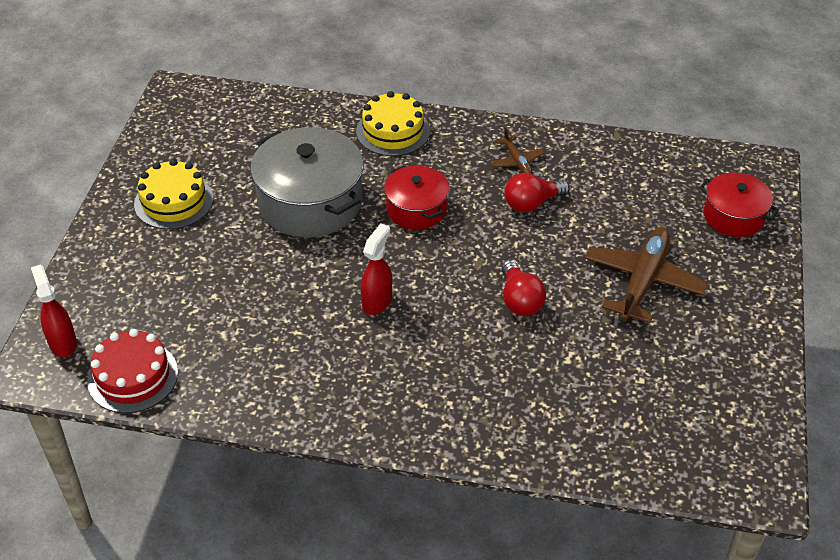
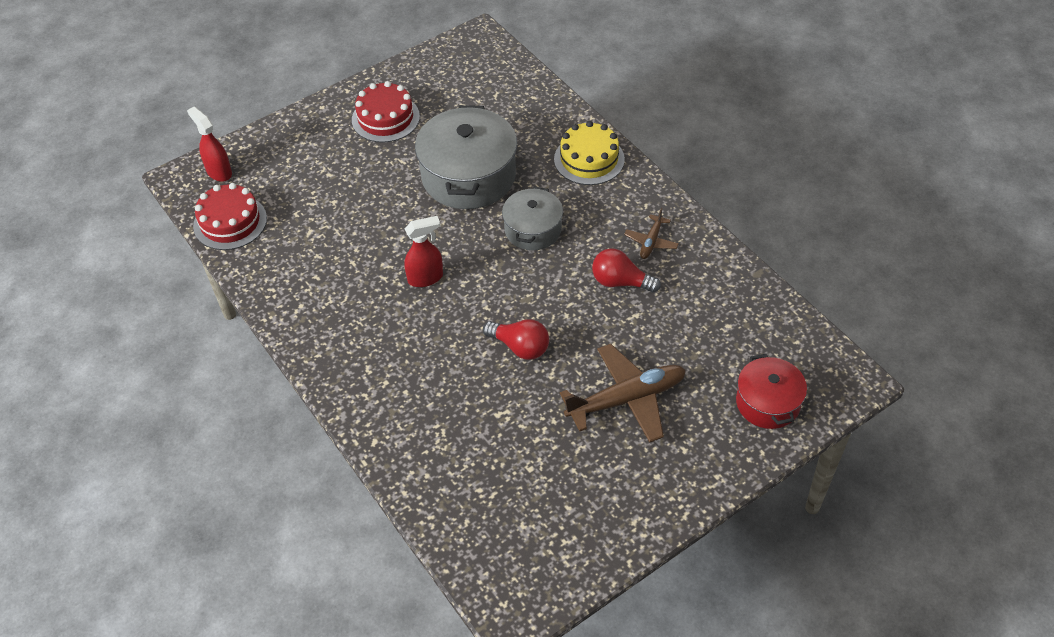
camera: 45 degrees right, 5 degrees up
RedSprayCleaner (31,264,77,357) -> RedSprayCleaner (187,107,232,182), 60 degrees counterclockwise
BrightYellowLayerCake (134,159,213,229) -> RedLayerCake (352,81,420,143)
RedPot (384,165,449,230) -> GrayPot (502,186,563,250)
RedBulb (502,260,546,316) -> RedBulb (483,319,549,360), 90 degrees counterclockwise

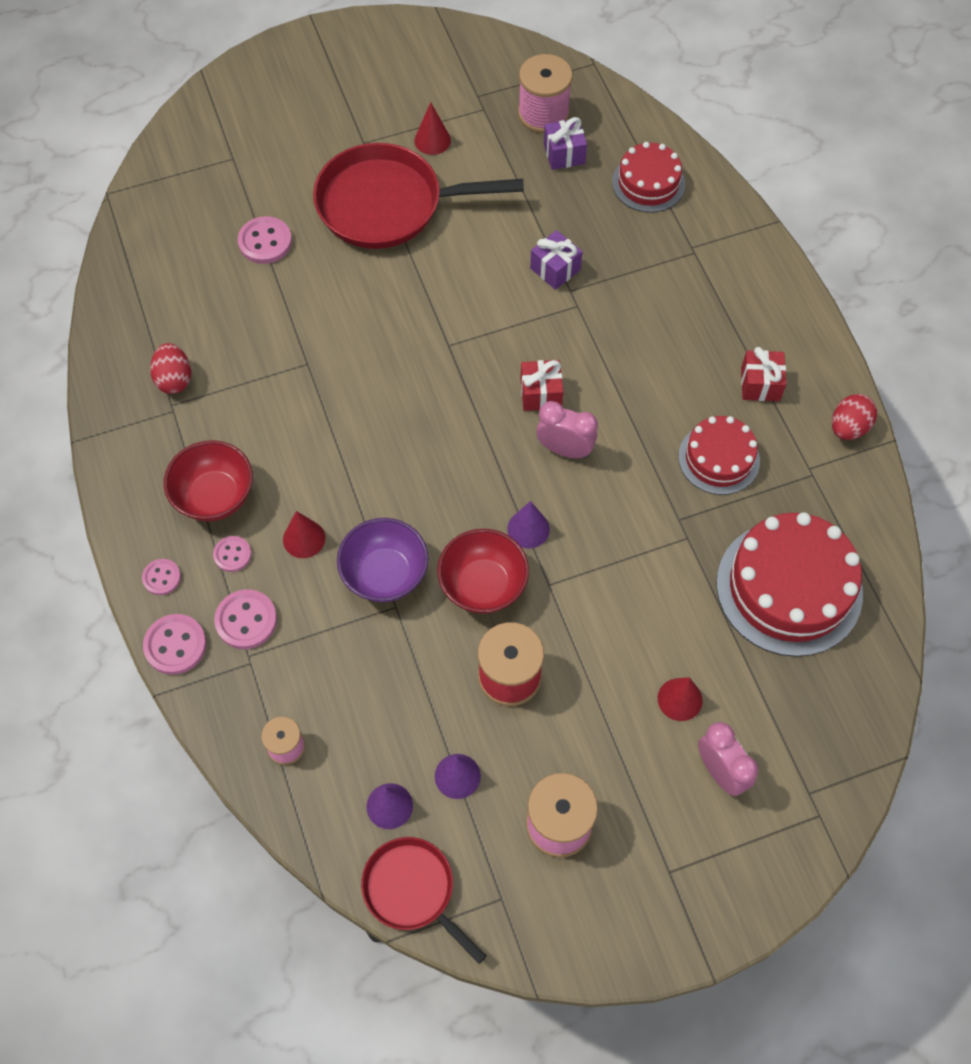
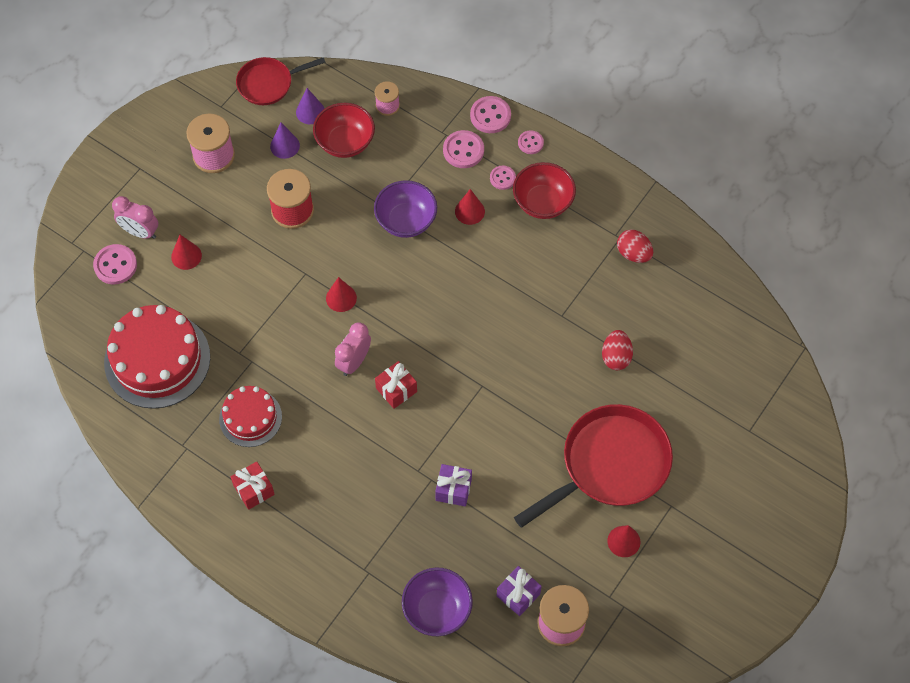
camera: 145 degrees right, 0 degrees up
RosePinkShirtButton (238,216,292,264) -> RosePinkShirtButton (93,244,137,284), relocated
RedSkillet (361,837,487,964) -> RedSkillet (236,57,326,105), 150 degrees clockwise
RedBowl (437,529,529,614) -> RedBowl (313,103,375,158), relocated
RoyalPurpleSolidCone (507,501,550,548) -> RedSolidCone (326,277,357,312)
RosePinkBedsideClock (536,401,598,458) -> RosePinkBedsideClock (335,322,371,376), 135 degrees clockwise
RedLayerCake (612,142,685,213) -> RoyalPurpleBowl (402,567,473,636)
RedEgg (832,394,877,440) -> RedEgg (602,330,633,370), relocated

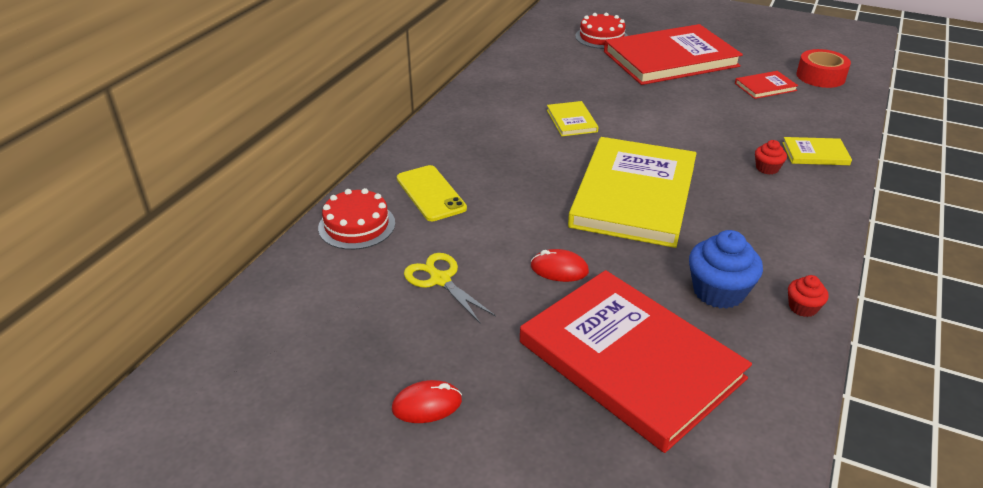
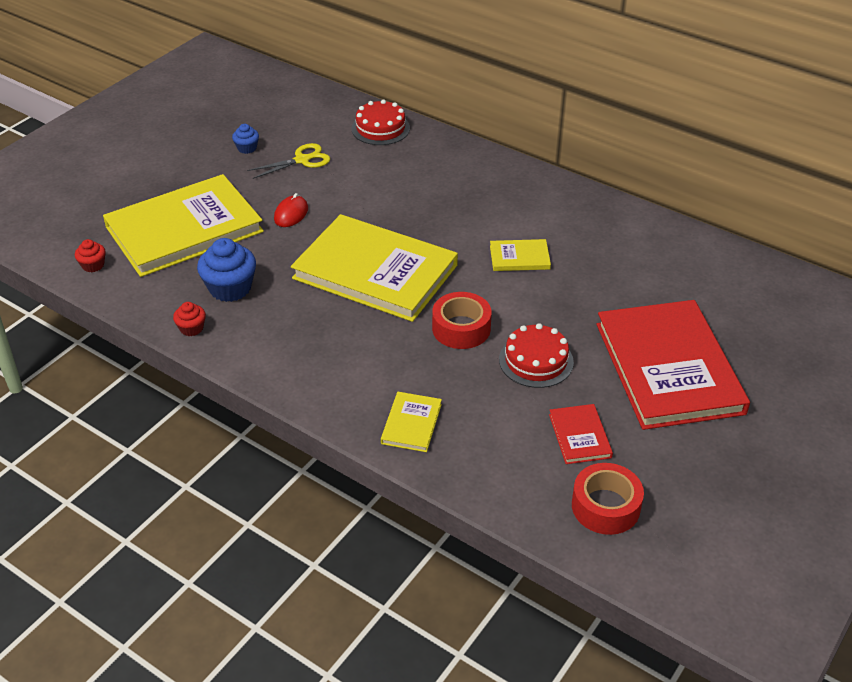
camera: 100 degrees right, 5 degrees up
RedComputerMouse (392,380,462,423) -> none
BrightYellowPhone (397,165,467,221) -> none
RedHardback (520,270,752,453) -> BrightYellowHardback (103,174,264,277)
RedLayerCake (575,13,628,49) -> RedLayerCake (499,323,574,388), relocated
RedFairyCake (755,140,787,174) -> RedFairyCake (75,239,105,272), relocated
none -> CobaltFairyCake (232,124,259,154)
none -> RedRollOfTape (432,292,492,349)

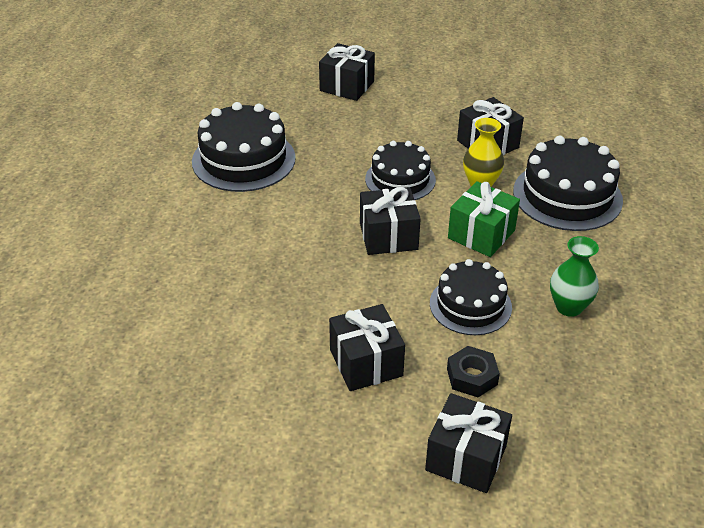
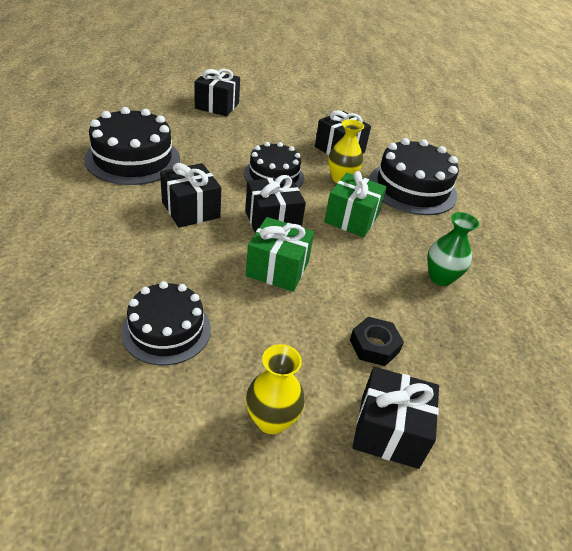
camera: 15 degrees left, 0 degrees up
EbonyWrappedGift (329,304,405,391) -> EbonyWrappedGift (160,163,221,228), relocated
EbonyLayerCake (430,259,512,335) -> EbonyLayerCake (121,281,211,365), relocated
none -> GreenWrappedGift (246,217,314,292)
none -> BrightYellowVase (246,344,305,434)

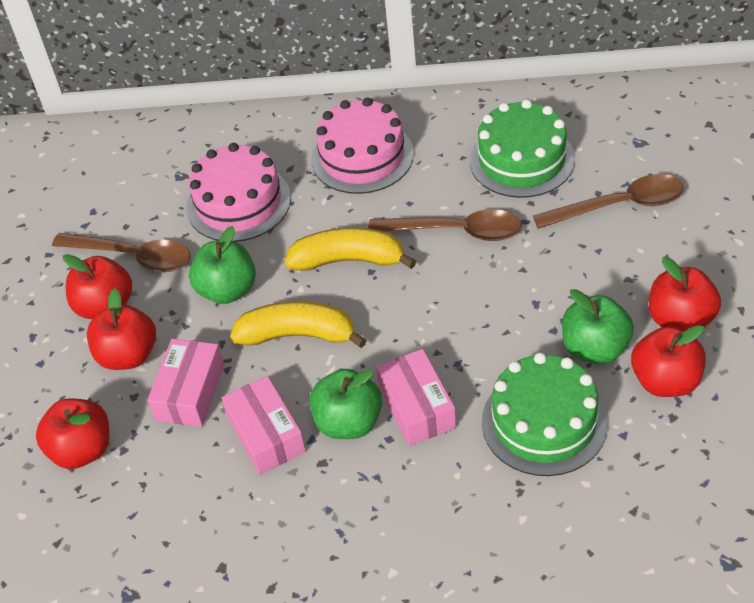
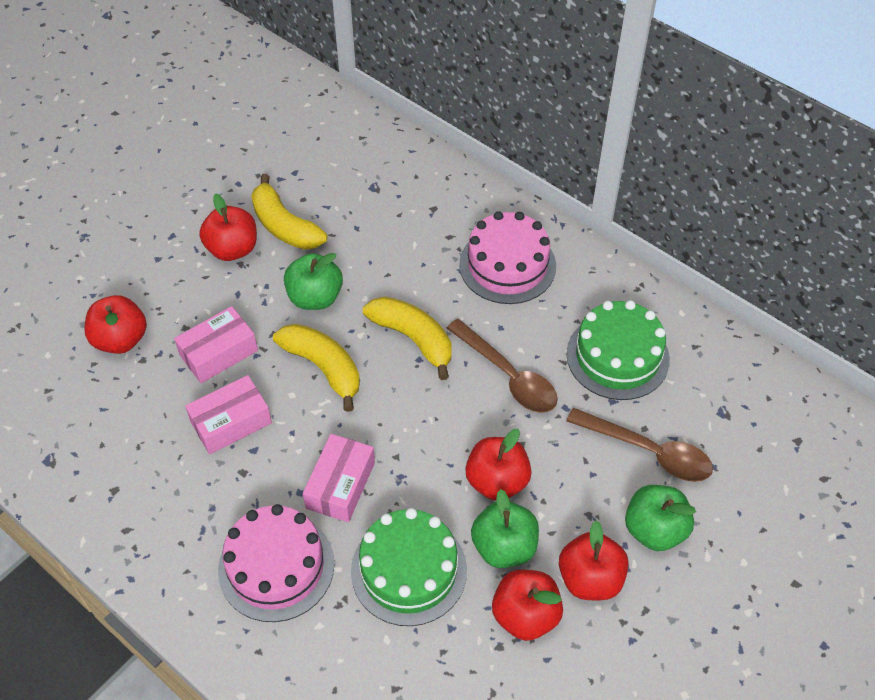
camera: 35 degrees right, 5 degrees up
BrownTeaspoon (52,233,191,272) -> BrightYellowToyBanana (251,174,327,250)
RedToyApple (87,288,156,370) -> RedToyApple (465,429,532,501), relocated
RosePinkLayerCake (187,143,291,242) -> RosePinkLayerCake (218,504,335,622), relocated
RosePinkPackage (222,376,306,475) -> RosePinkPackage (185,375,272,454), 45 degrees clockwise
GreenToyApple (309,369,382,439) -> GreenToyApple (625,485,696,551), relocated

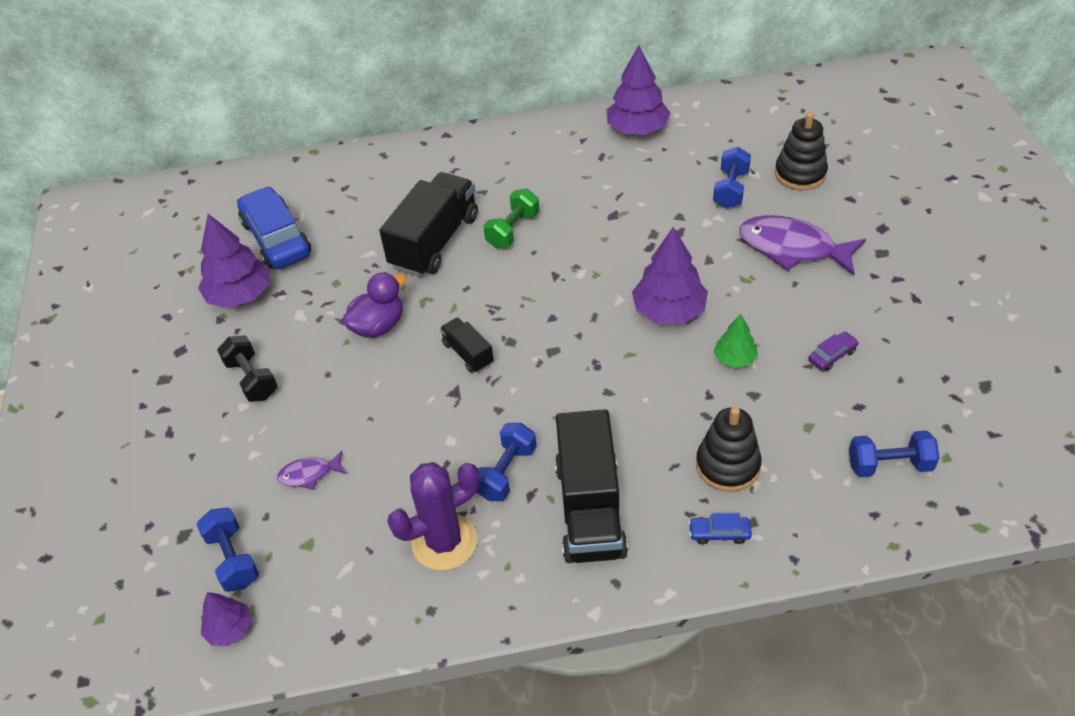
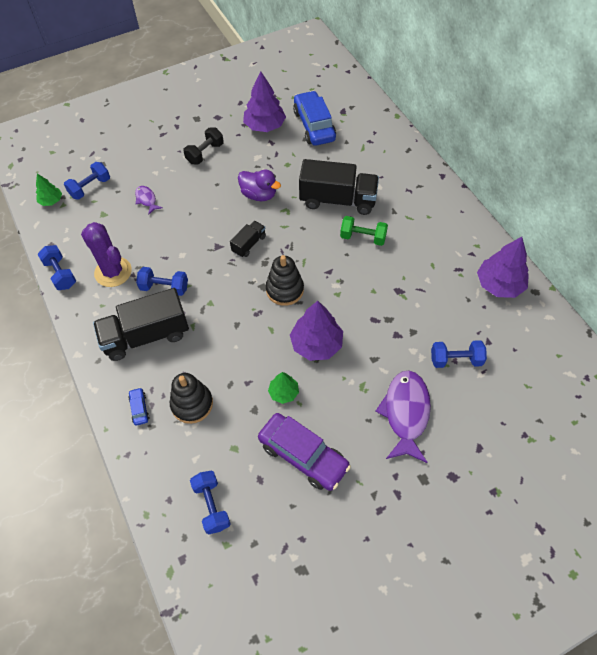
camera: 70 degrees right, 10 degrees up
RoyalPurpleTree (201,592,252,646) -> GreenTree (36,174,62,206)
CobaltAutomobile (237,186,311,269) -> CobaltAutomobile (293,91,336,146), 60 degrees counterclockwise
EbonyStackingRings (775,112,828,190) -> EbonyStackingRings (266,255,304,306), relocated
RoyalPurpleAutomobile (809,331,859,371) -> RoyalPurpleAutomobile (258,413,351,491), x2.33
none -> CobaltHandWeight (37,245,76,290)

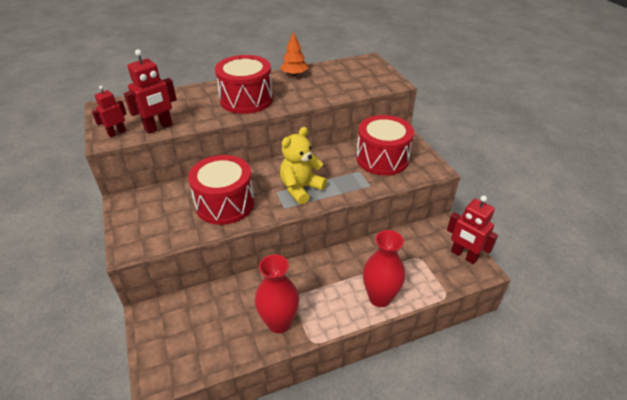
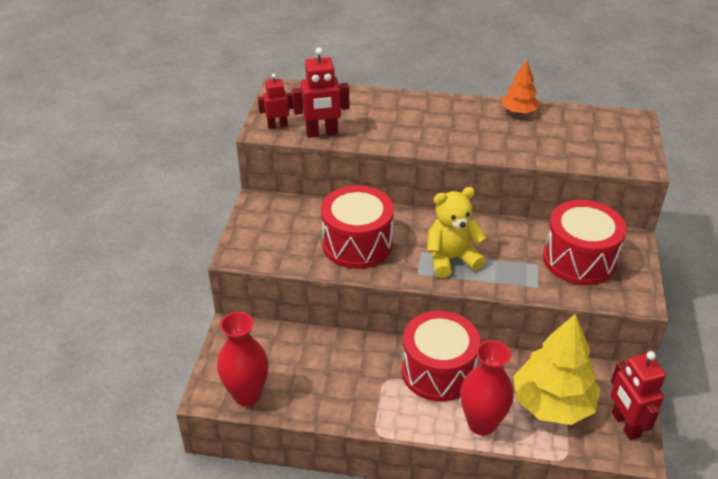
camera: 30 degrees right, 0 degrees up
RedSnareDrum (215,55,273,114) -> RedSnareDrum (402,311,480,402), relocated
RedVase (255,254,299,333) -> RedVase (217,312,268,406), relocated
none -> BrightYellowTree (513,313,600,425)

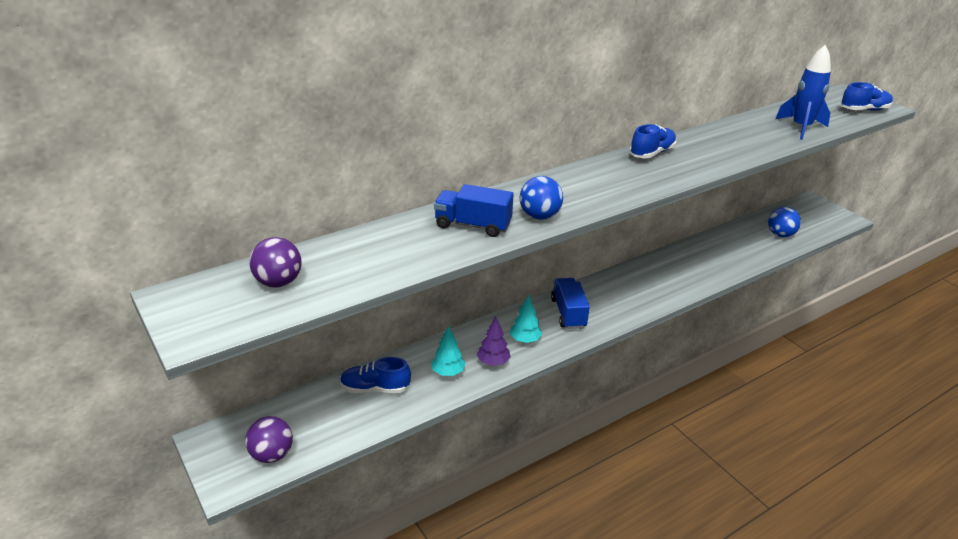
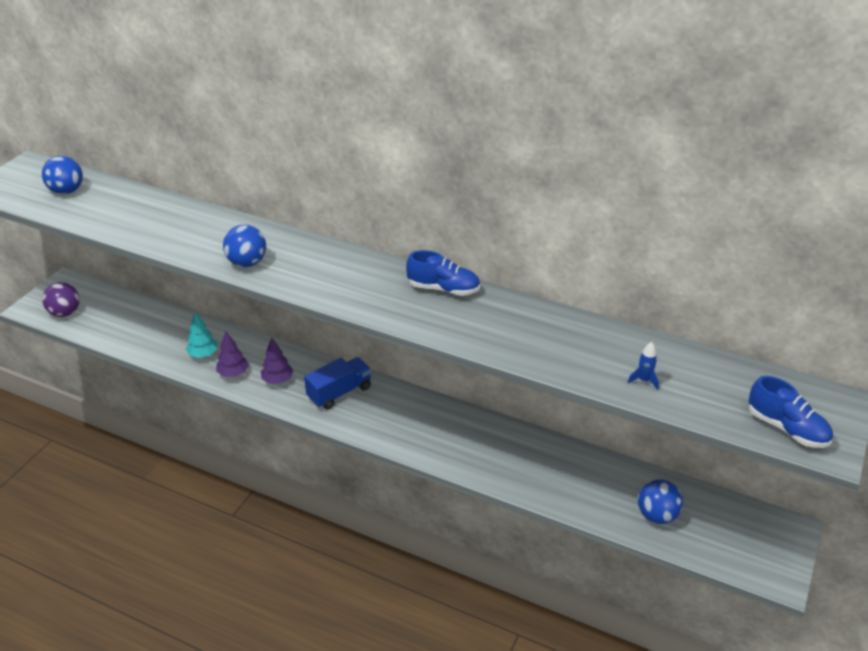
camera: 60 degrees right, 5 degrees up
RoyalPurplePlayBall (249,237,302,288) -> CobaltPlayBall (42,156,83,194)
CobaltLaceUpShoe (340,357,411,393) -> none
CobaltTruck (434,184,513,237) -> none
TealTree (510,295,542,343) -> RoyalPurpleTree (261,338,293,384)
CobaltToyRocket (776,45,831,140) -> CobaltToyRocket (627,342,659,390), x0.42

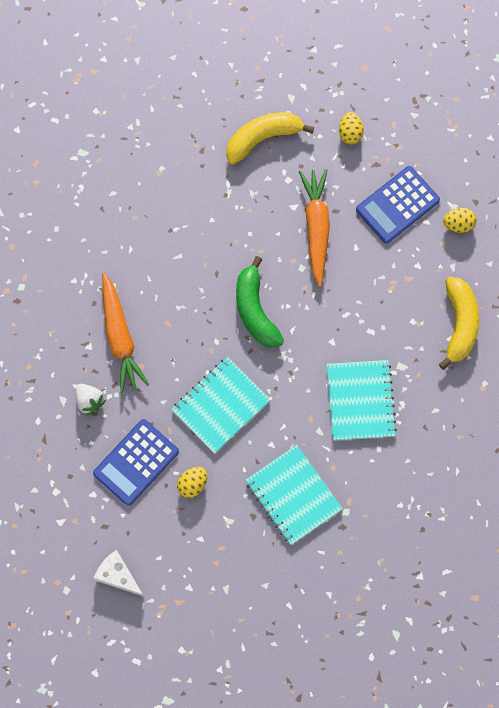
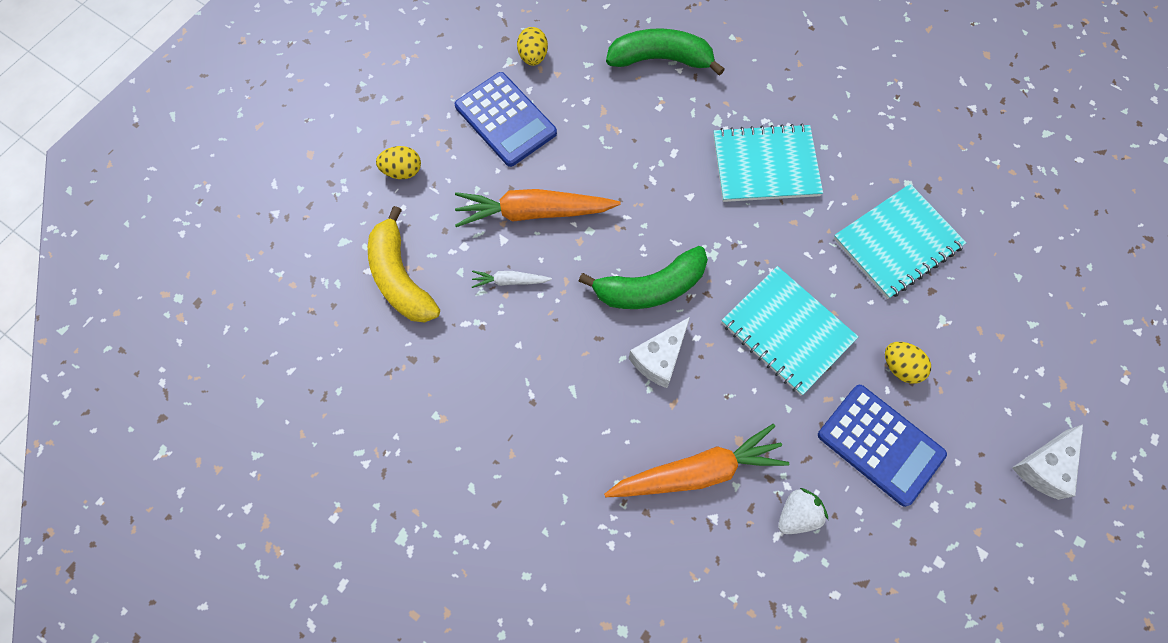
camera: 90 degrees left, 5 degrees down
BrightYellowToyBanana (439,277,479,370) -> GreenToyBanana (606,28,725,76)
none -> SnowWhiteCarrot (472,271,552,288)
none -> SnowWhitePieceOfCheese (629,317,690,388)

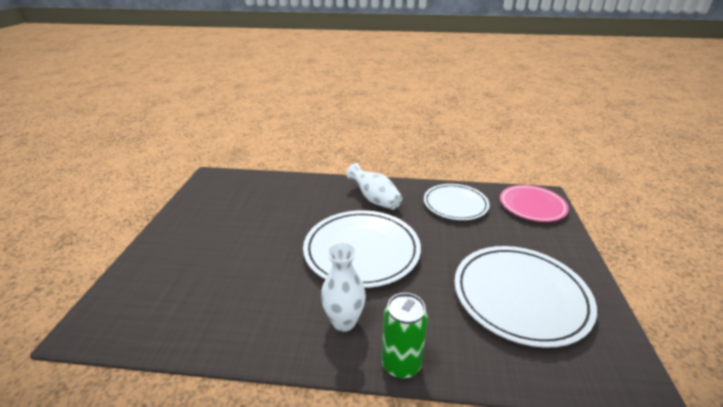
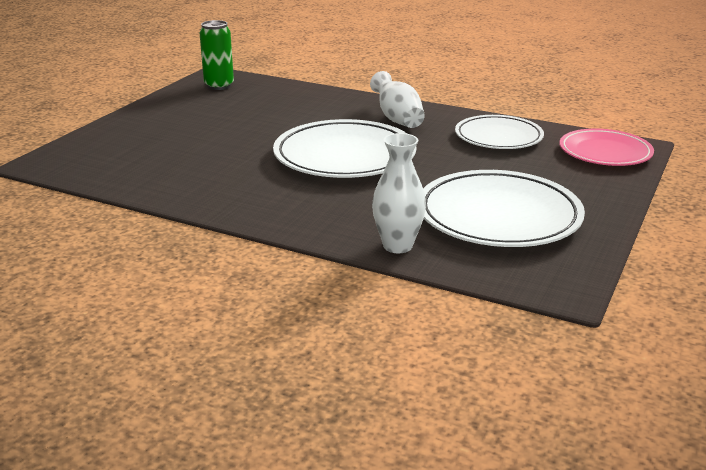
camera: 20 degrees right, 5 degrees down
SnowWhiteVase (321,242,366,332) -> SnowWhiteVase (372,133,426,253), relocated
GreenCan (382,293,428,379) -> GreenCan (200,20,234,90), relocated

